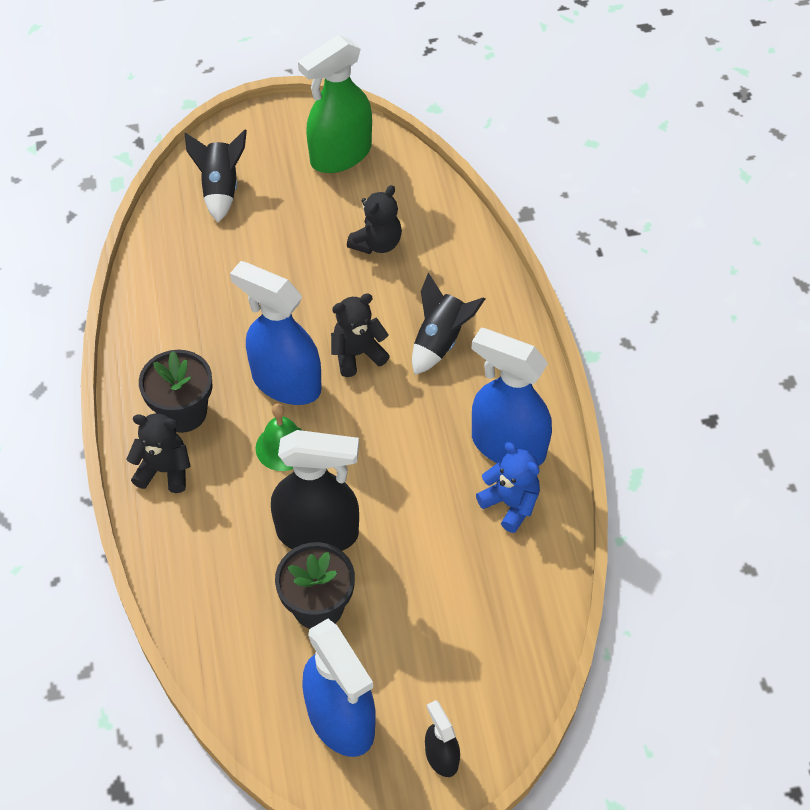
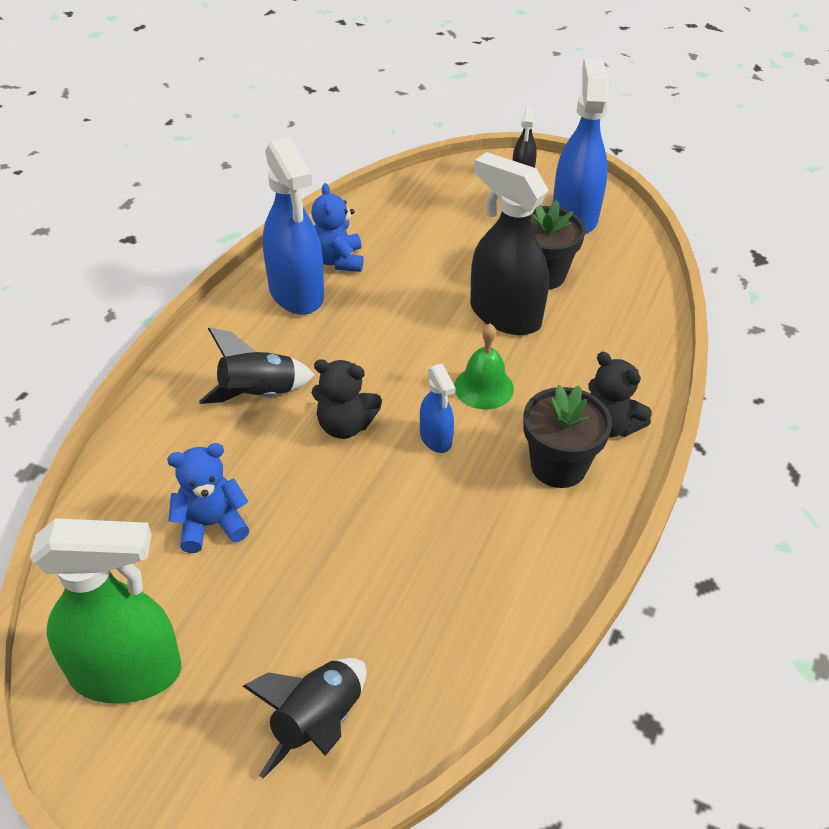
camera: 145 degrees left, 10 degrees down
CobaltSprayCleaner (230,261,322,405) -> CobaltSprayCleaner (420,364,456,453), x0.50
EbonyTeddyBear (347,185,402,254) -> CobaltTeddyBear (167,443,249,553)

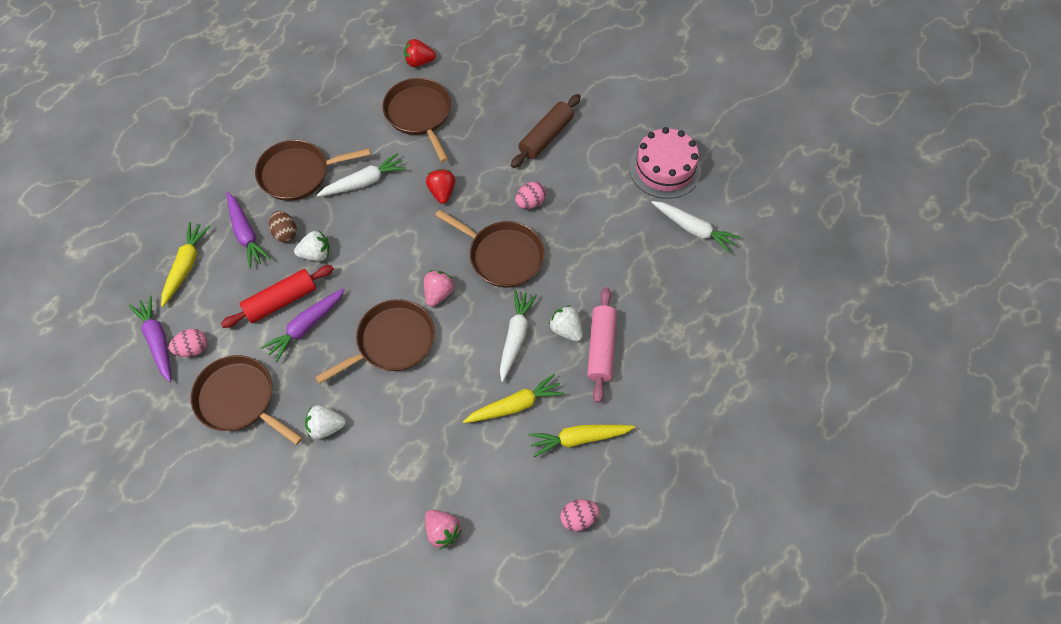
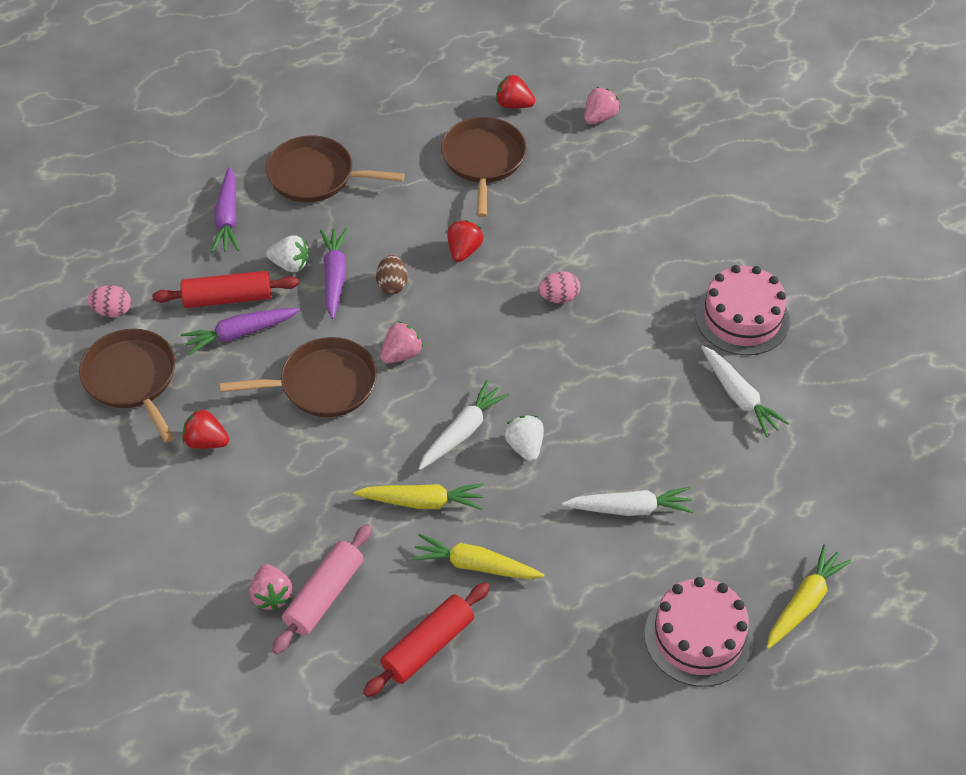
camera: 25 degrees right, 10 degrees down
RoyalPurpleCarrot (129,295,171,382) -> RoyalPurpleCarrot (320,228,347,319), relocated
BrightYellowCarrot (161,222,210,307) -> BrightYellowCarrot (767,544,852,649), relocated
BrownEgg (269,211,297,242) -> BrownEgg (376,255,408,294), relocated
SnowWhiteToyStrawberry (305,405,346,439) -> RedToyStrawberry (182,409,229,449)
SnowWhiteCarrot (317,153,406,197) -> SnowWhiteCarrot (562,487,694,516), relocated
BrownSkillet (435,209,545,288) -> none
BrownPastryRoller (511,94,581,168) -> none
RosePinkEgg (560,500,600,531) -> RedPastryRoller (363,582,490,697)
RosePinkPastryRoller (587,287,617,403) -> RosePinkPastryRoller (272,524,372,655), relocated
none -> RosePinkToyStrawberry (584,87,620,124)
none -> RosePinkLayerCake (644,577,754,687)

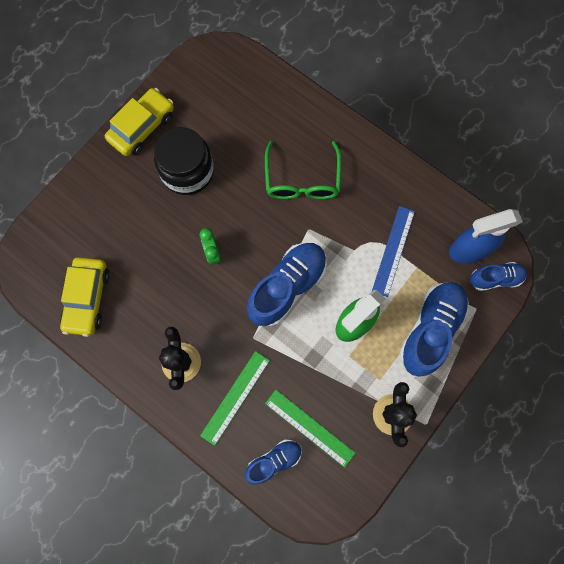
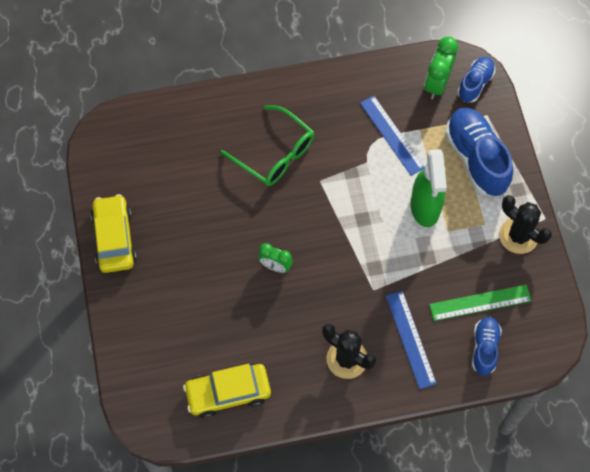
camera: 50 degrees left, 10 degrees down
BrightYellowAutomobile (60,257,110,337) -> BrightYellowAutomobile (183,364,271,418), 120 degrees clockwise
EbonyJamJar (154,127,214,195) -> none
GreenRuler (200,351,270,446) -> CobaltRuler (386,291,437,389)
CobaltLaceUpShoe (247,243,327,326) -> none
CobaltSprayCleaner (449,209,523,264) -> GreenBedsideClock (425,37,458,99)

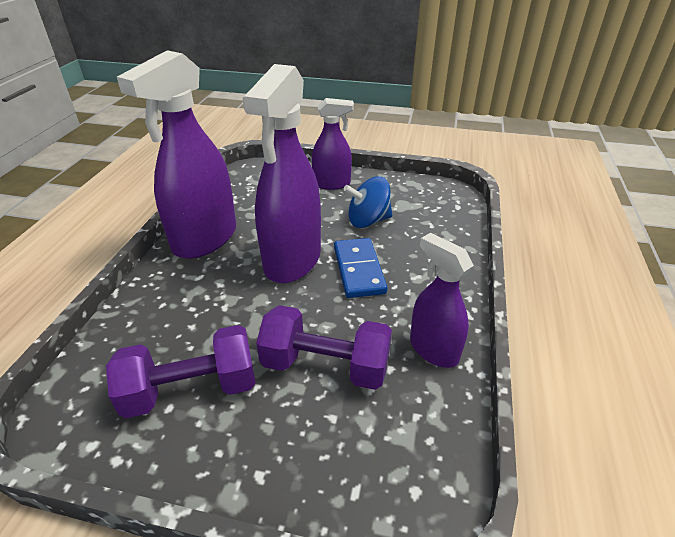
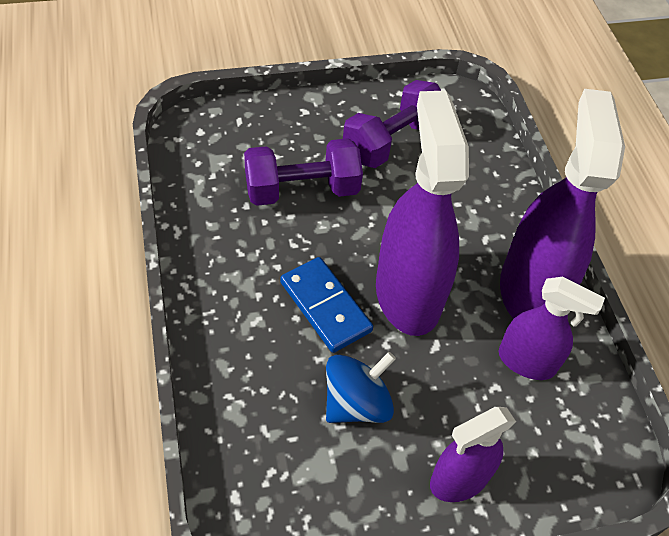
camera: 150 degrees right, 15 degrees up
RoyalPurpleSprayCleaner (410,233,474,368) -> RoyalPurpleSprayCleaner (499,277,605,380), relocated

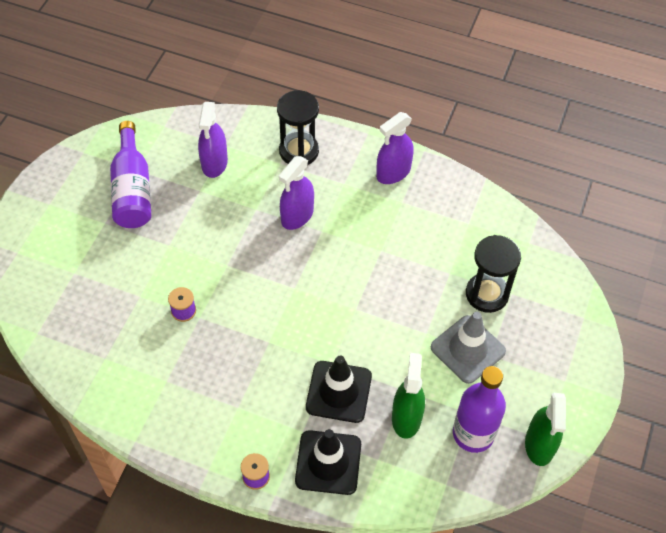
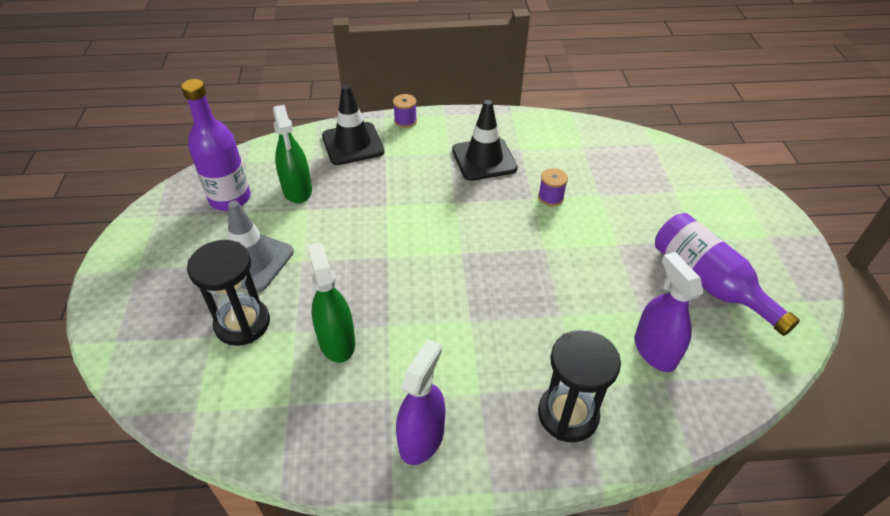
camera: 155 degrees right, 10 degrees down
RoyalPurpleSprayCleaner (279,156,314,230) -> none
EbonyTrafficCone (306,356,372,423) -> EbonyTrafficCone (452,100,518,181), relocated
GreenSprayCleaner (525,393,566,466) -> GreenSprayCleaner (307,242,355,363), relocated

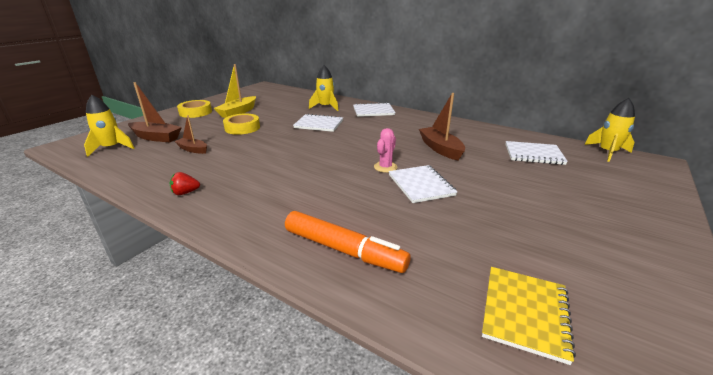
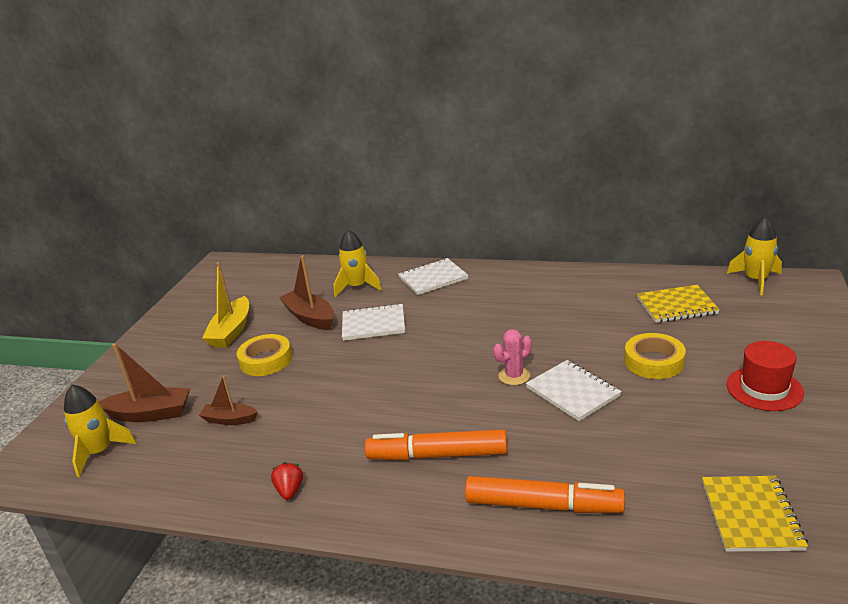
camera: 15 degrees left, 0 degrees up
RedToyStrawberry (170,172,200,195) -> RedToyStrawberry (271,462,303,500), 120 degrees clockwise
BrightYellowRollOfTape (177,100,212,118) -> BrightYellowRollOfTape (624,333,686,379), relocated
RosePinkCactus (374,128,398,173) -> RosePinkCactus (493,329,532,385), 45 degrees clockwise
BrownBoat (419,93,465,160) -> BrownBoat (279,255,334,330), relocated
SnowWhiteNotebook (505,141,568,165) -> BrightYellowNotebook (637,285,720,323)
none -> OrangeColouredFeltPen (365,429,507,460)
none -> RedTallHat (726,341,804,411)

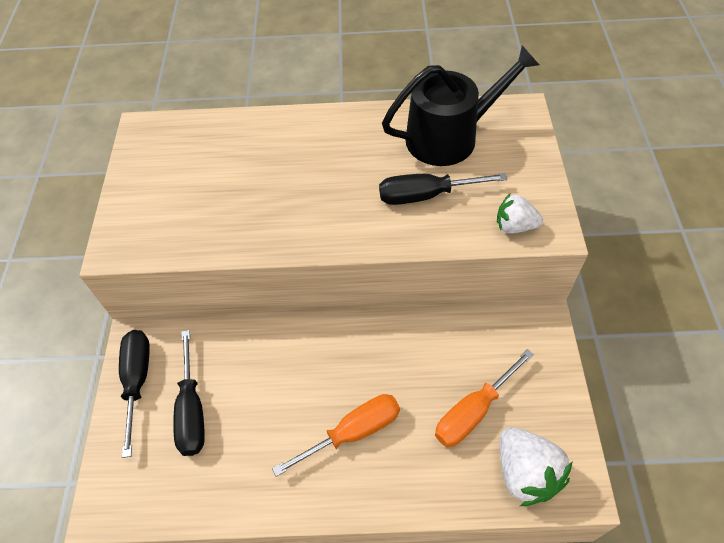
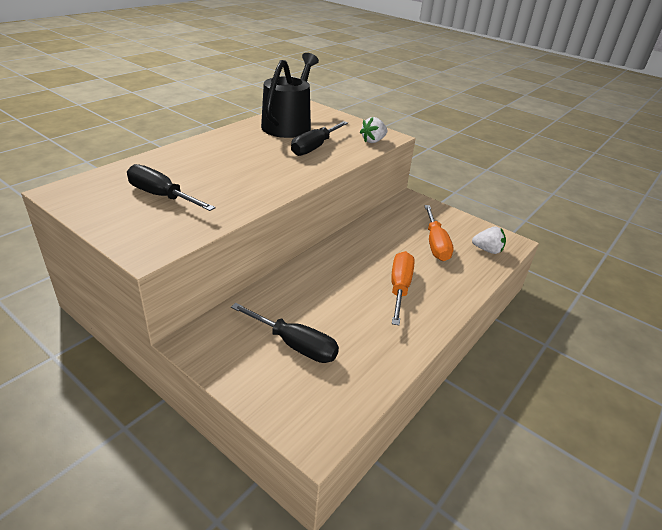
camera: 55 degrees left, 20 degrees down
EbonyFlatScrewdriver (119,330,150,458) -> EbonyFlatScrewdriver (127,164,215,211), relocated
SnowWhiteToyStrawberry (500,427,573,506) -> SnowWhiteToyStrawberry (472,226,506,254), x0.63

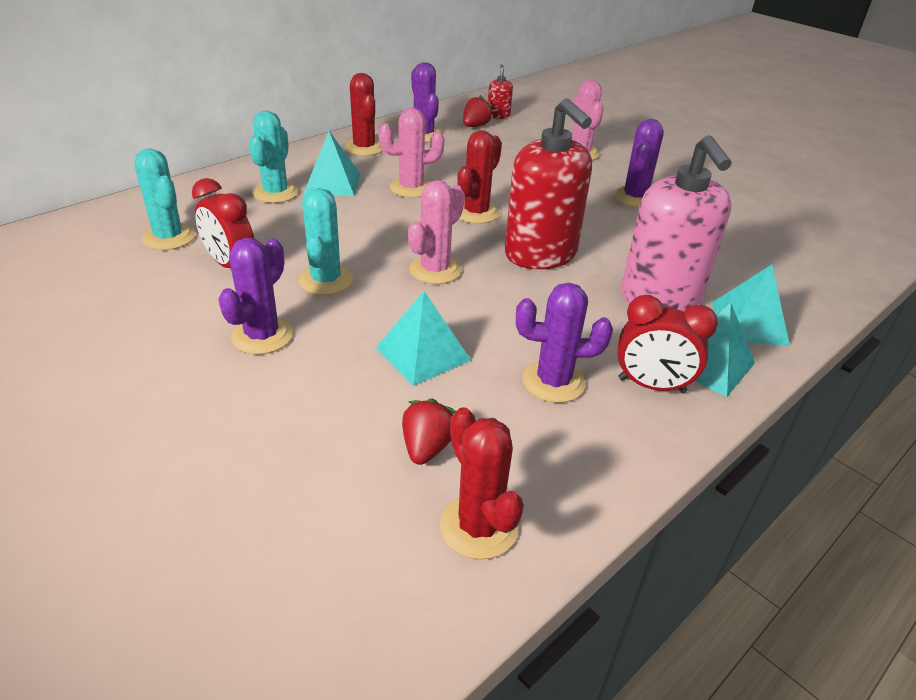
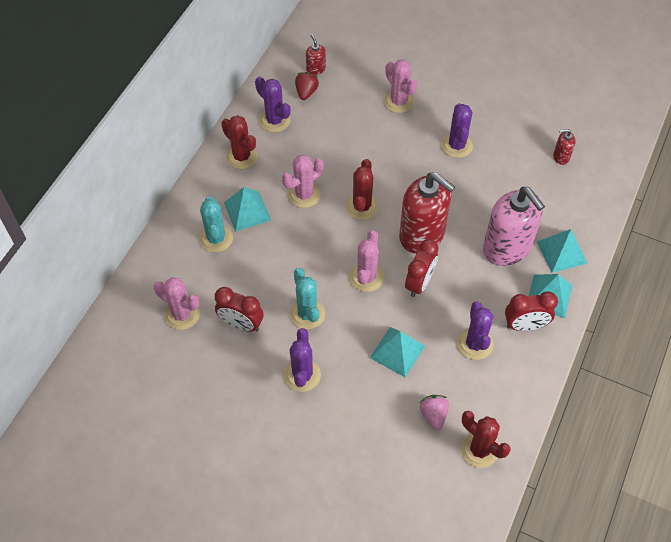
camera: 20 degrees left, 20 degrees up
TealCactus (135,148,195,250) -> RosePinkCactus (154,277,200,330)
RedToyStrawberry (402,399,456,465) -> RosePinkToyStrawberry (420,395,449,430)
RoyalPurpleCactus (516,283,613,403) -> RoyalPurpleCactus (457,302,494,360), 75 degrees counterclockwise
none -> RedBedsideClock (405,239,439,297)
none -> RedPumpBottle (553,129,576,165)

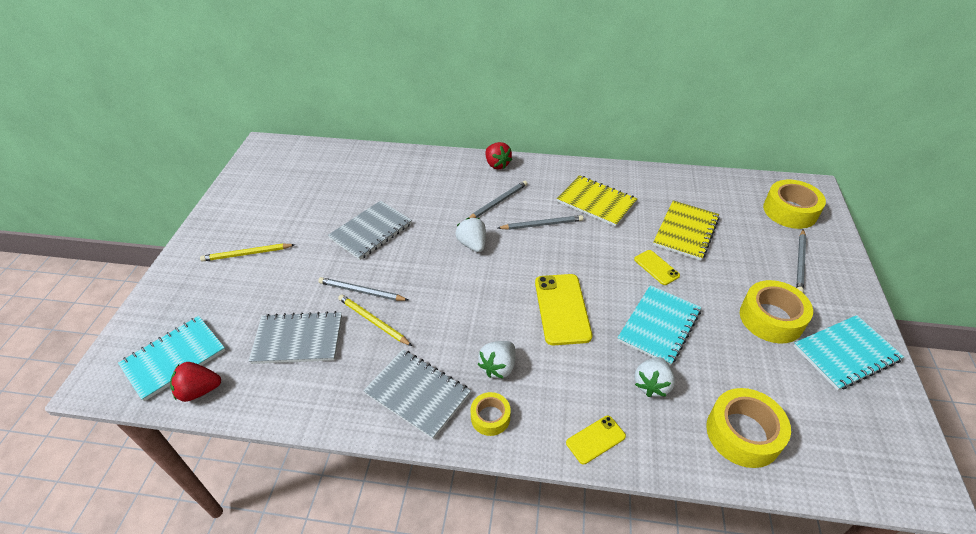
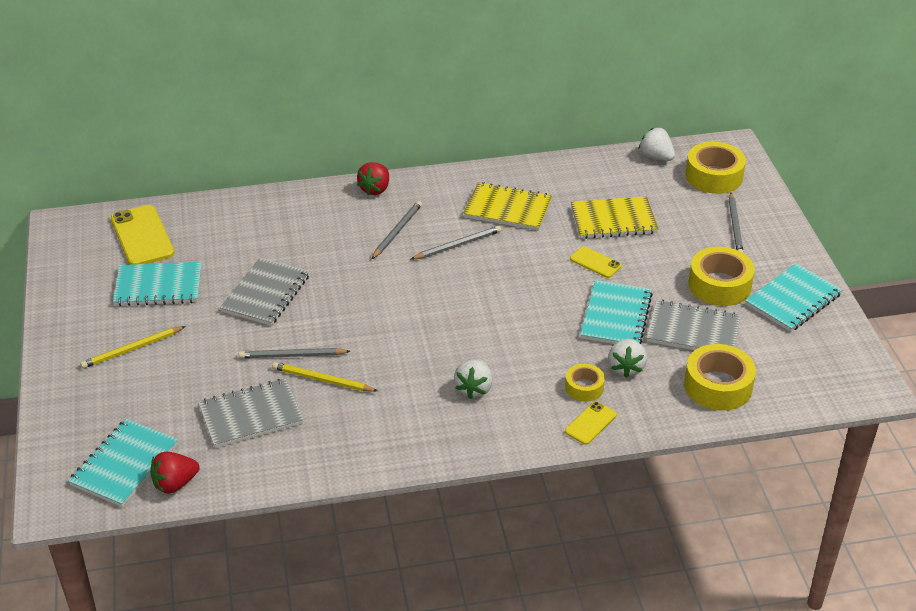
camera: 20 degrees left, 5 degrees down
GrayNotebook (363,349,471,439) -> GrayNotebook (646,300,741,350), relocated
SnowWhiteToyStrawberry (456,218,486,252) -> SnowWhiteToyStrawberry (639,128,675,161), relocated
BrightYellowRollOfTape (470,392,511,436) -> BrightYellowRollOfTape (565,364,605,402), relocated
RedToyStrawberry (486,142,512,169) -> RedToyStrawberry (357,162,389,195), 75 degrees clockwise
BrightYellowPhone (535,274,592,345) -> BrightYellowPhone (111,205,174,265), relocated
BrightYellowNotebook (653,201,719,261) -> BrightYellowNotebook (571,196,658,239), 75 degrees clockwise
none -> TealNotebook (113,262,202,306)

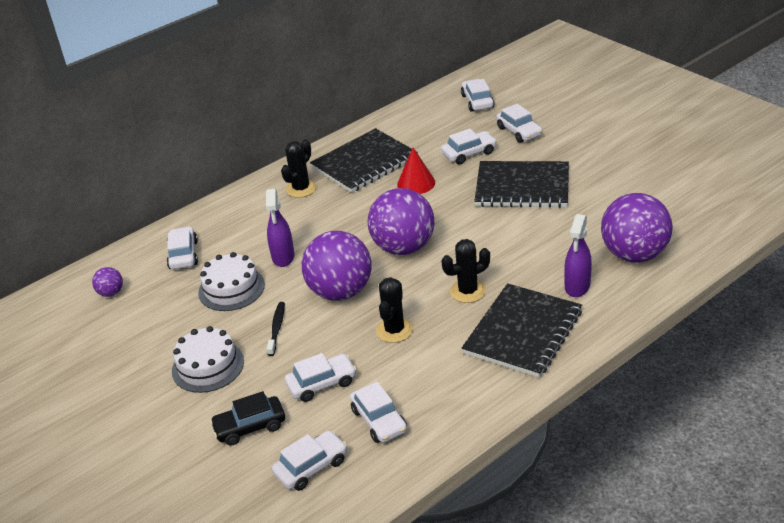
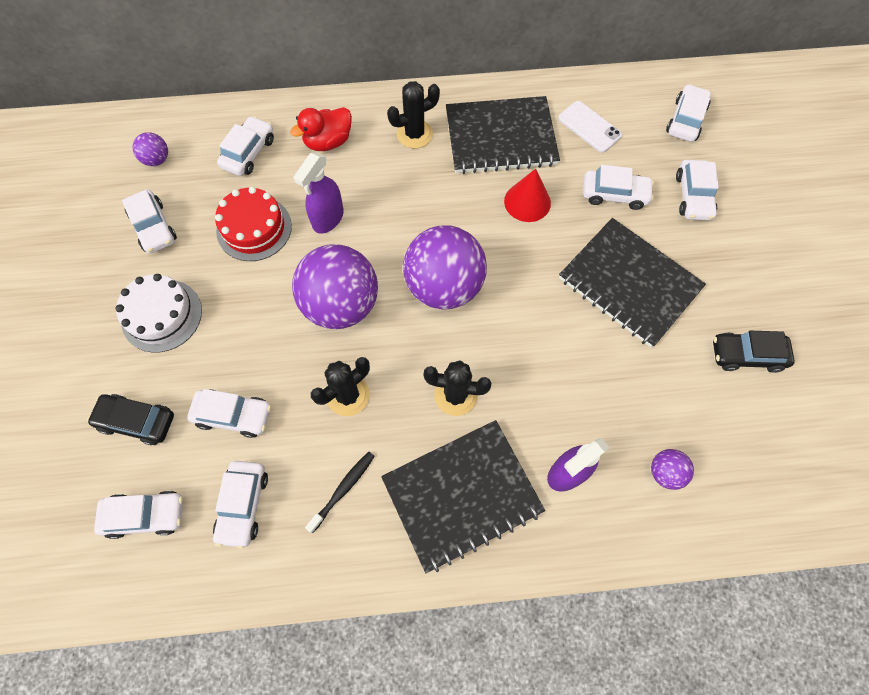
camera: 30 degrees right, 30 degrees up
SnowWhiteLayerCake (198,252,265,311) -> RedLayerCake (215,187,292,261)
EbonyDentalBrush (267,302,285,356) -> EbonyDentalBrush (305,451,375,533), relocated
RoyalPurplePlayBall (601,193,673,263) -> RoyalPurplePlayBall (651,449,694,490), x0.44
none -> SnowWhiteAutomobile (122,189,177,254)
none -> RedRubberDuck (290,107,352,151)
none -> SnowWhitePhone (558,101,622,153)
none -> EbonyAutomobile (713,331,795,373)

